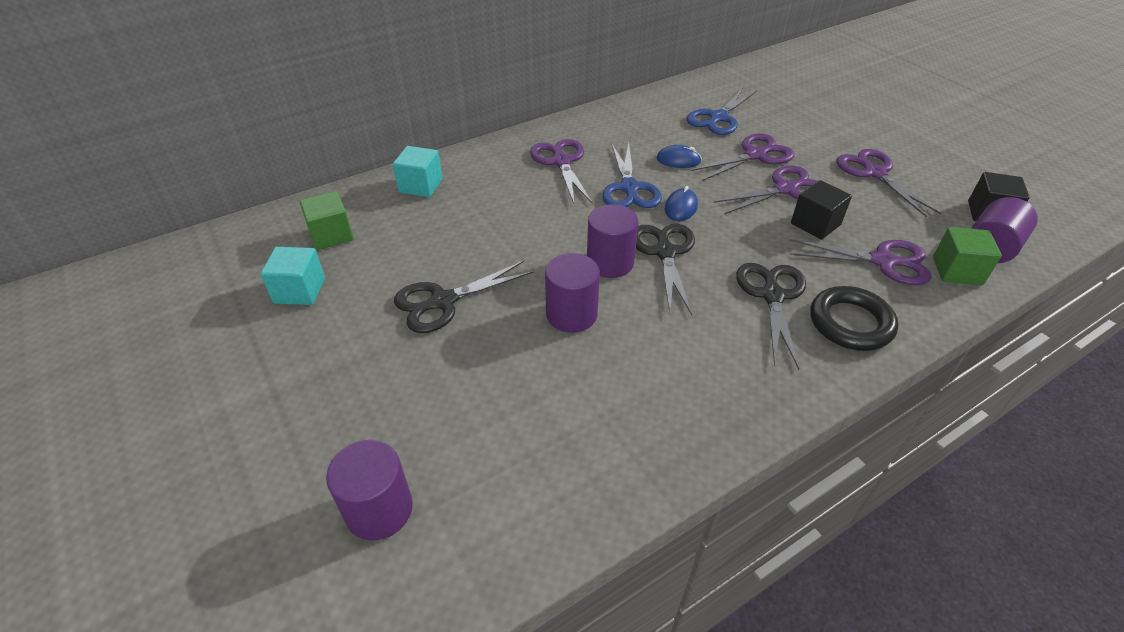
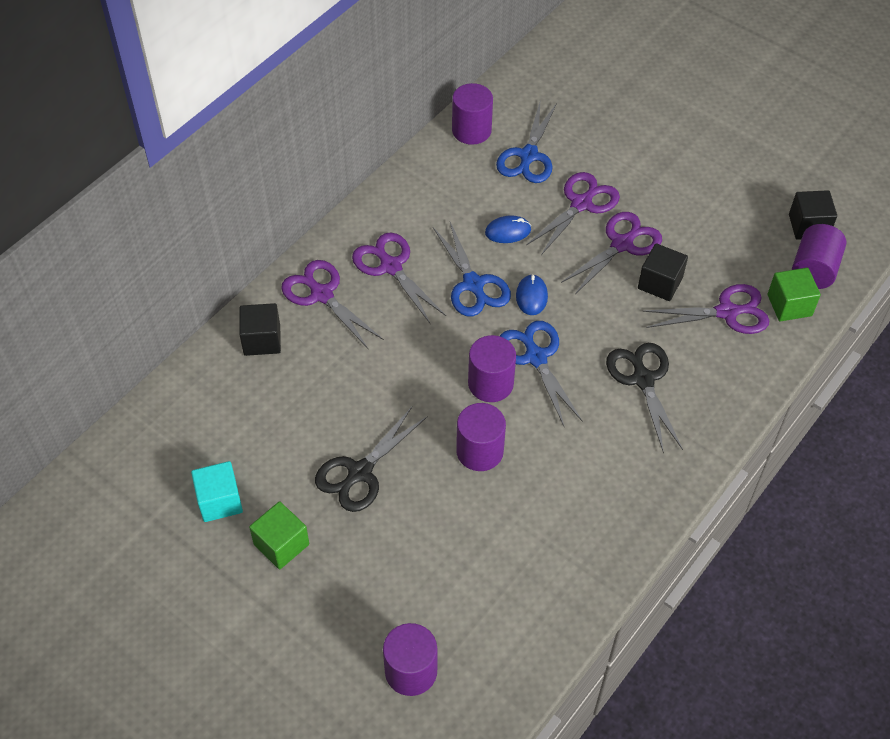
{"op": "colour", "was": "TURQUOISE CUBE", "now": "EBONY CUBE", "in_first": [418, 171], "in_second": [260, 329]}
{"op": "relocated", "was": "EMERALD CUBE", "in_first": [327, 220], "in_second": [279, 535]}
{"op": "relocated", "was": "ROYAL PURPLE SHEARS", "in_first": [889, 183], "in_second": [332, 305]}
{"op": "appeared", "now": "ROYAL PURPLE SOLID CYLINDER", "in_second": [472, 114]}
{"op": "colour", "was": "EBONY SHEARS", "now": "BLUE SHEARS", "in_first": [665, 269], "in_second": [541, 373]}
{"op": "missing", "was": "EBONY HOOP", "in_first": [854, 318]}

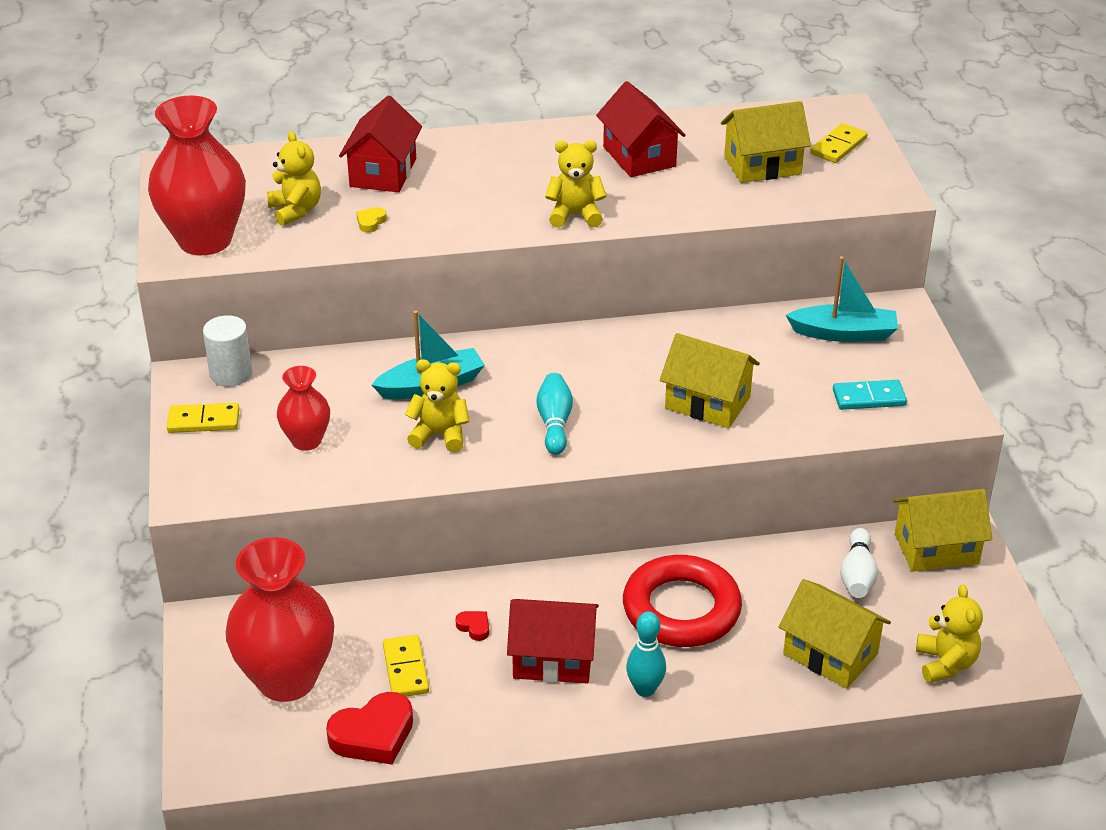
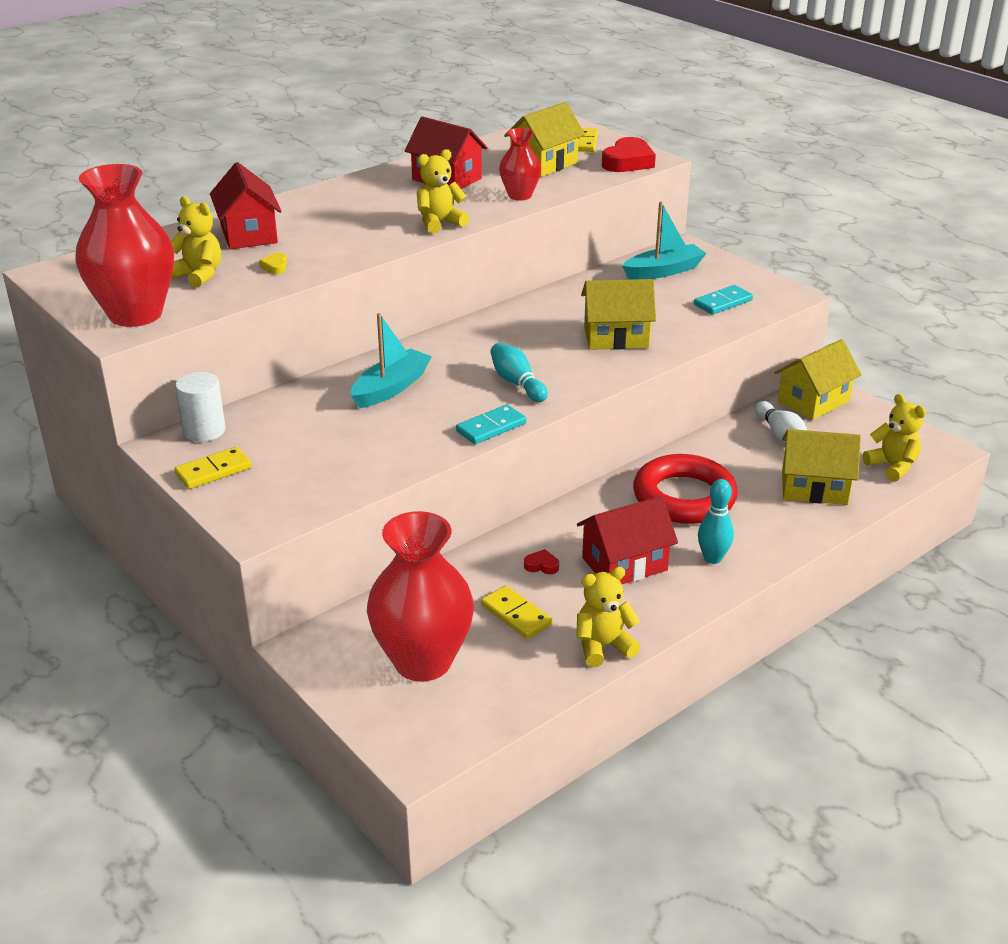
{"op": "appeared", "now": "TURQUOISE DOMINO", "in_second": [491, 424]}
{"op": "relocated", "was": "SCARLET TALL VASE", "in_first": [303, 408], "in_second": [520, 164]}
{"op": "relocated", "was": "GOLDEN TEDDY", "in_first": [437, 405], "in_second": [608, 617]}
{"op": "relocated", "was": "SCARLET HEART", "in_first": [369, 728], "in_second": [629, 154]}

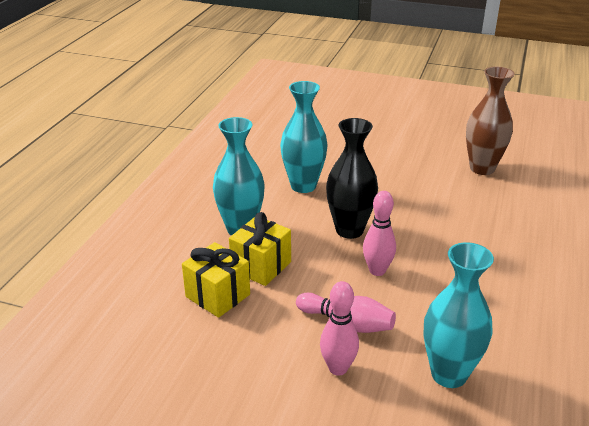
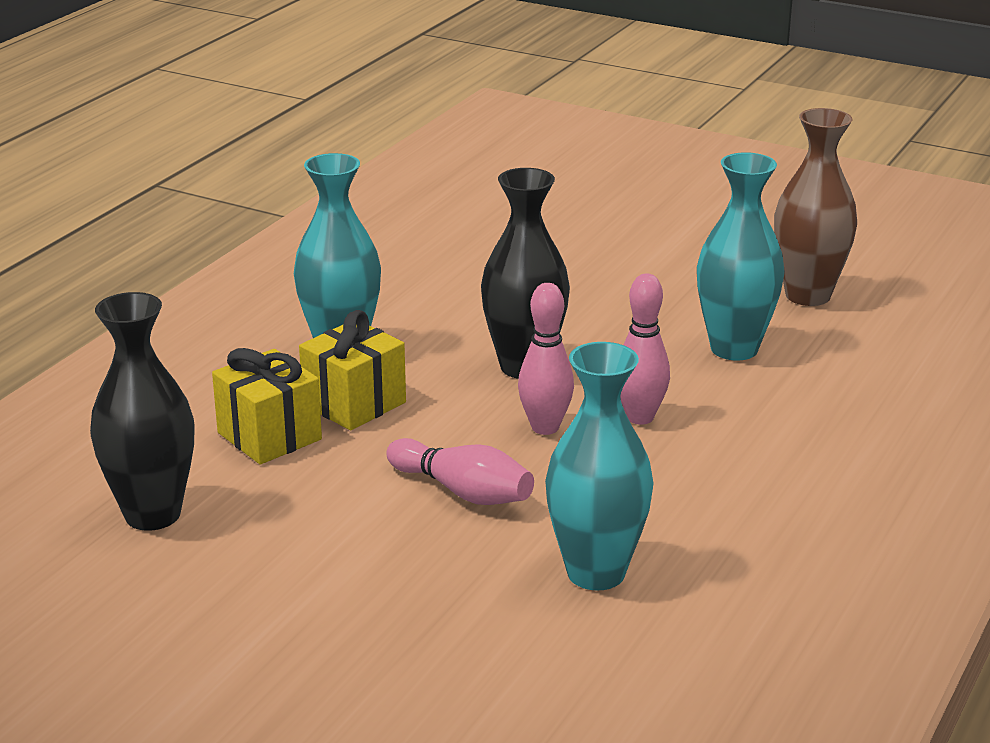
{"op": "appeared", "now": "EBONY TALL VASE", "in_second": [142, 411]}
{"op": "relocated", "was": "ROSY BOWLING PIN", "in_first": [339, 328], "in_second": [645, 349]}
{"op": "relocated", "was": "TURQUOISE TALL VASE", "in_first": [304, 137], "in_second": [741, 256]}

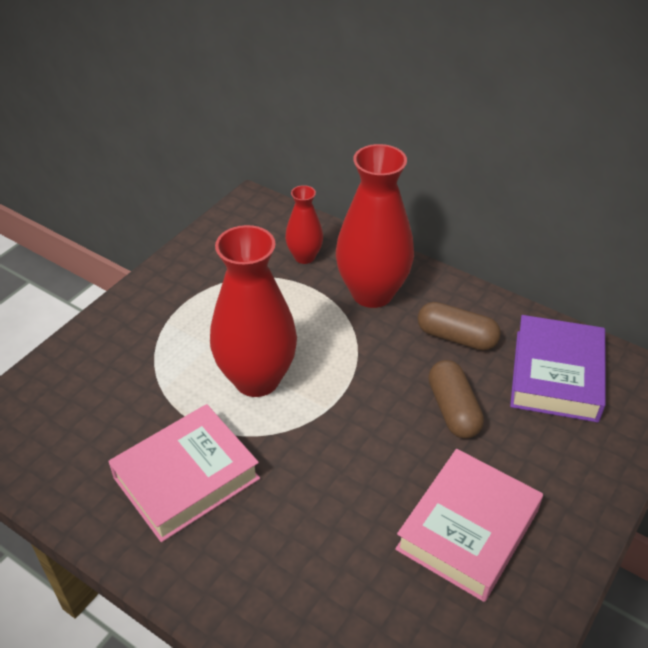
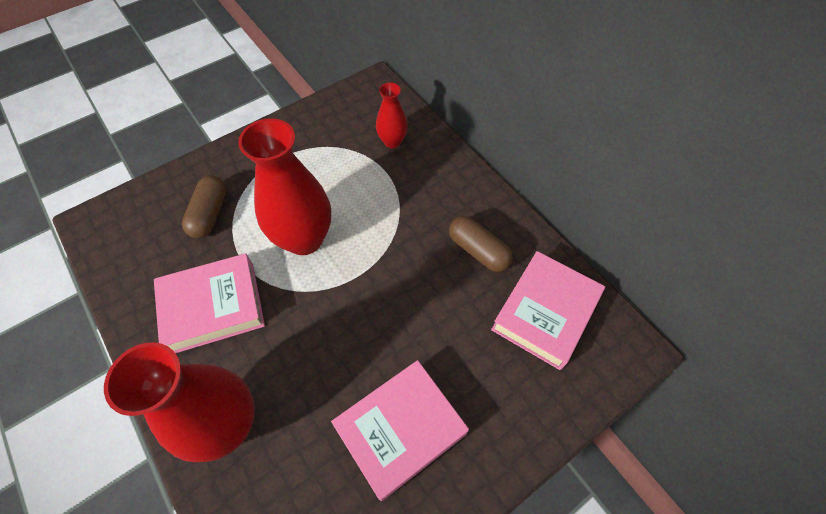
{"op": "relocated", "was": "SCARLET TALL VASE", "in_first": [375, 226], "in_second": [179, 402]}
{"op": "relocated", "was": "BROWN PILL", "in_first": [456, 399], "in_second": [204, 206]}
{"op": "colour", "was": "ROYAL PURPLE HARDCOVER", "now": "ROSY HARDCOVER", "in_first": [558, 368], "in_second": [548, 310]}

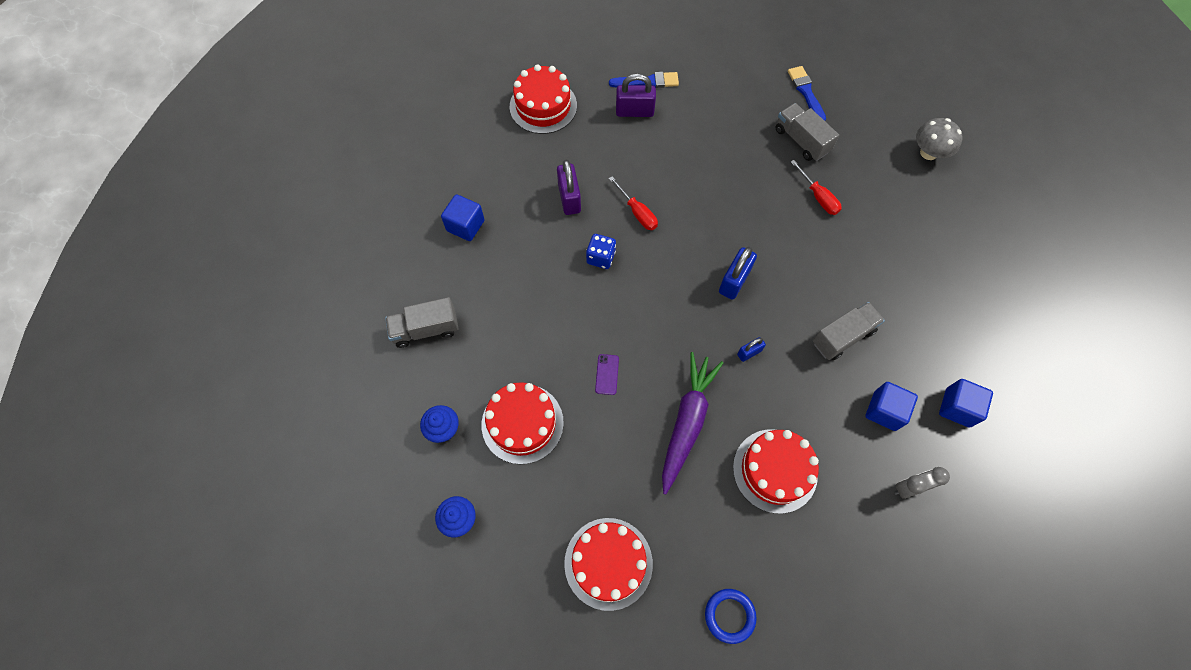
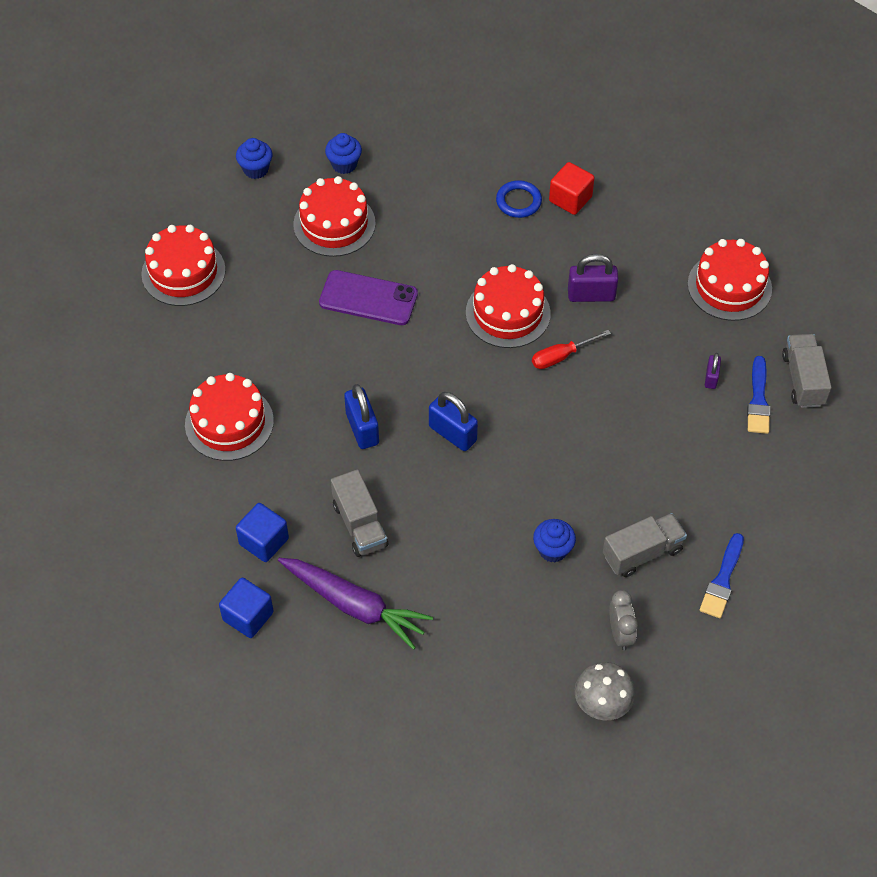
{"op": "relocated", "was": "ROYAL PURPLE ROOT VEGETABLE", "in_first": [692, 423], "in_second": [355, 604]}
{"op": "size", "was": "ROYAL PURPLE PHONE", "in_first": [607, 374], "in_second": [368, 297], "ratio": 2.12}
{"op": "size", "was": "BLUE SMALL LOCK", "in_first": [751, 349], "in_second": [361, 416], "ratio": 1.78}
{"op": "exchanged", "was": "BLUE GAME DIE", "now": "SCARLET GATEAU", "in_first": [601, 251], "in_second": [508, 306]}
{"op": "relocated", "was": "BLUE HOOP", "in_first": [731, 616], "in_second": [519, 199]}
{"op": "exchanged", "was": "SCARLET FLAT SCREWDRIVER", "now": "BLUE CUPCAKE", "in_first": [816, 187], "in_second": [554, 541]}
{"op": "colour", "was": "BLUE CUBE", "now": "SCARLET CUBE", "in_first": [463, 217], "in_second": [571, 188]}
{"op": "relocated", "was": "ASH-GREY CLOCK", "in_first": [922, 483], "in_second": [623, 620]}
{"op": "spun", "was": "BLUE PAINT BRUSH", "in_first": [807, 93], "in_second": [722, 575], "clockwise": 120}
{"op": "size", "was": "ROYAL PURPLE SMALL LOCK", "in_first": [636, 95], "in_second": [713, 371], "ratio": 0.56}
{"op": "relocated", "was": "ASH-GREY LORRY", "in_first": [422, 322], "in_second": [807, 371]}

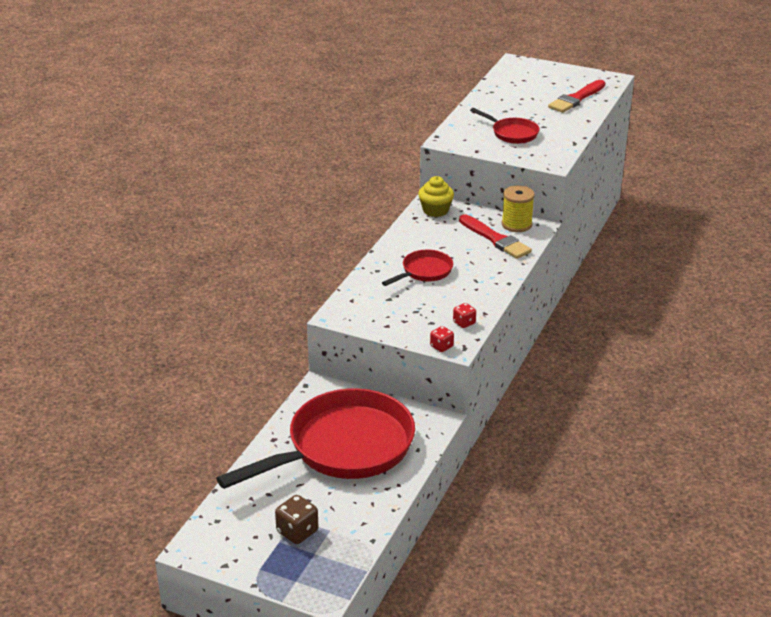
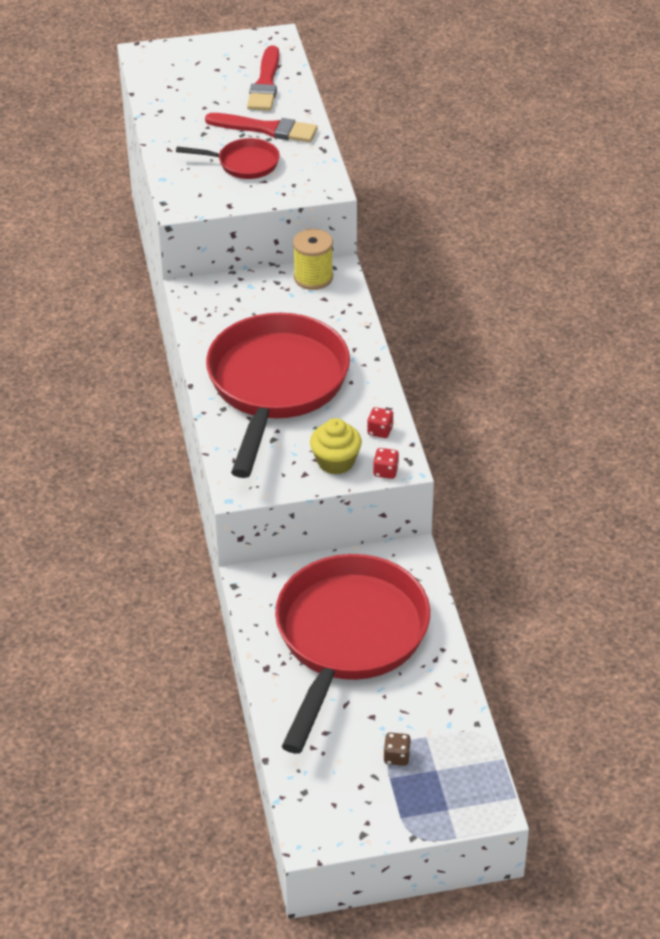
{"op": "relocated", "was": "SCARLET PAINT BRUSH", "in_first": [495, 236], "in_second": [261, 127]}
{"op": "size", "was": "SCARLET PAN", "in_first": [417, 268], "in_second": [278, 395], "ratio": 2.21}
{"op": "relocated", "was": "GOLDEN CUPCAKE", "in_first": [436, 196], "in_second": [336, 446]}
{"op": "size", "was": "BROWN GAME DIE", "in_first": [297, 519], "in_second": [397, 749], "ratio": 0.62}

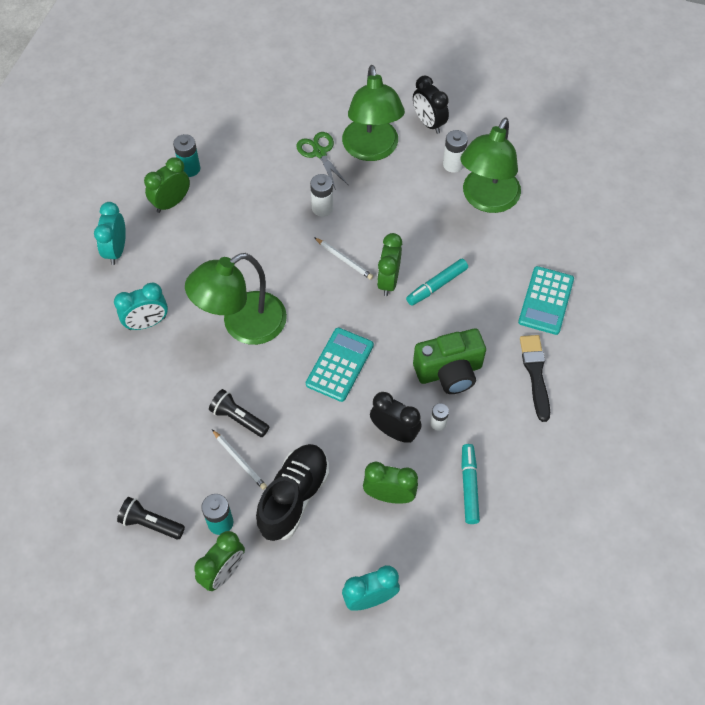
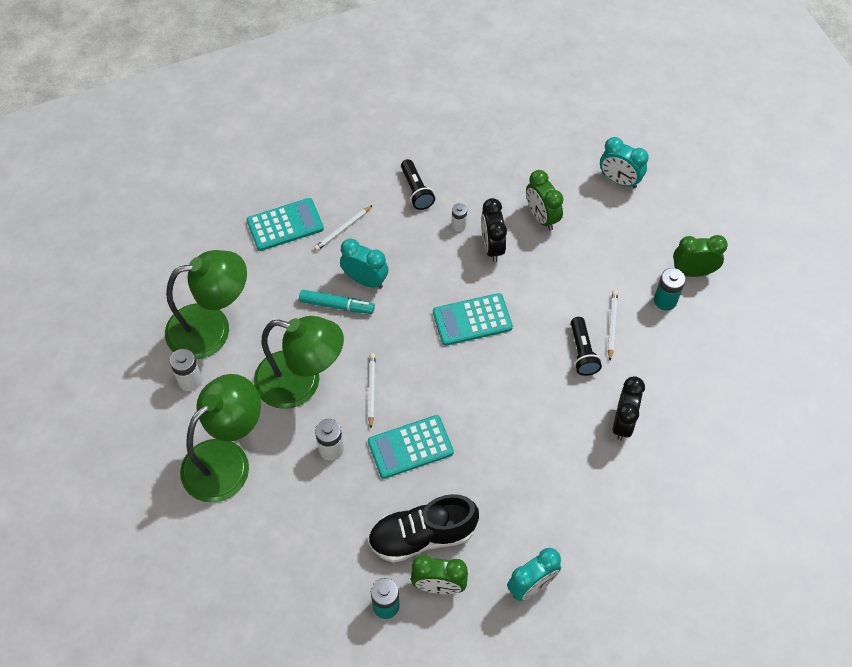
{"op": "relocated", "was": "EMERALD DESK LAMP", "in_first": [236, 299], "in_second": [299, 362]}
{"op": "appeared", "now": "PURE WHITE PENCIL", "in_second": [343, 228]}
{"op": "relocated", "was": "TURQUOISE CLOCK", "in_first": [141, 306], "in_second": [364, 263]}
{"op": "appeared", "now": "TURQUOISE CALCULATOR", "in_second": [411, 447]}
{"op": "relocated", "was": "EBONY LACE-UP SHOE", "in_first": [292, 492], "in_second": [423, 528]}
{"op": "relocated", "was": "EBONY POCKET TORCH", "in_first": [151, 518], "in_second": [418, 184]}
{"op": "relocated", "was": "EBONY CLOCK", "in_first": [431, 104], "in_second": [629, 408]}
{"op": "missing", "was": "EMERALD SHEARS", "in_first": [322, 161]}
{"op": "missing", "was": "EMERALD CLOCK", "in_first": [389, 264]}
{"op": "missing", "was": "EMERALD PHOTO CAMERA", "in_first": [449, 361]}
{"op": "missing", "was": "TURQUOISE FELT PEN", "in_first": [471, 484]}
{"op": "missing", "was": "EBONY PAINT BRUSH", "in_first": [535, 378]}

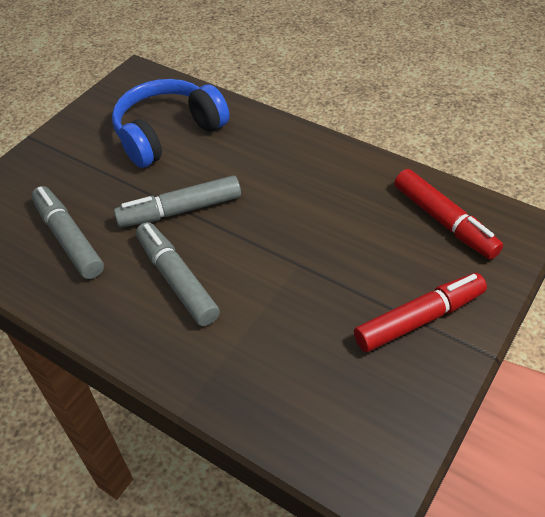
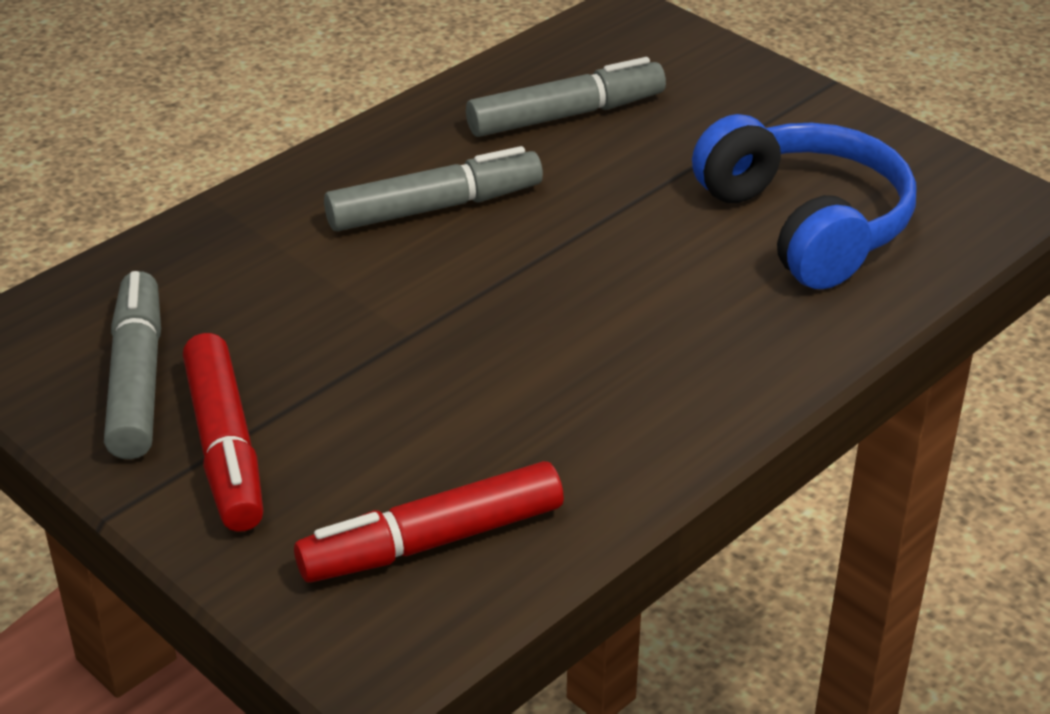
{"op": "relocated", "was": "ASH-GREY FELT PEN", "in_first": [177, 201], "in_second": [132, 365]}

